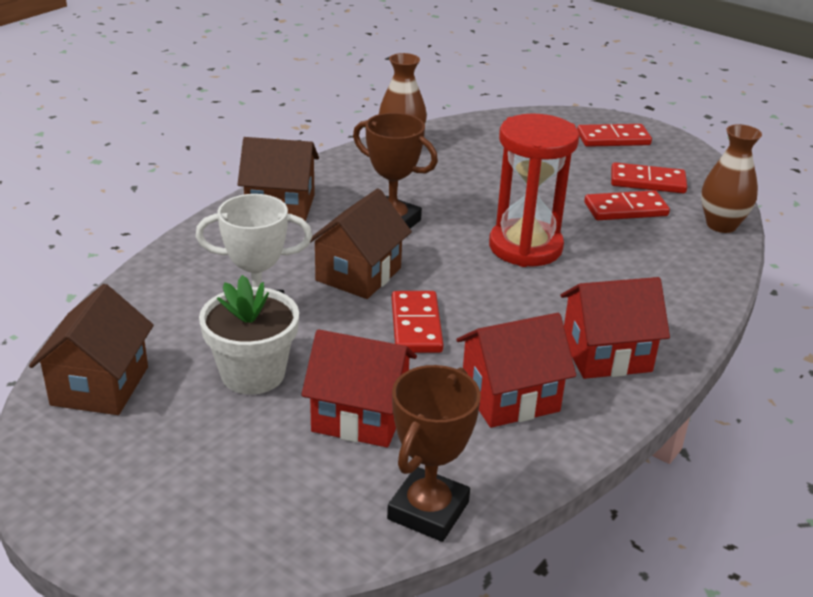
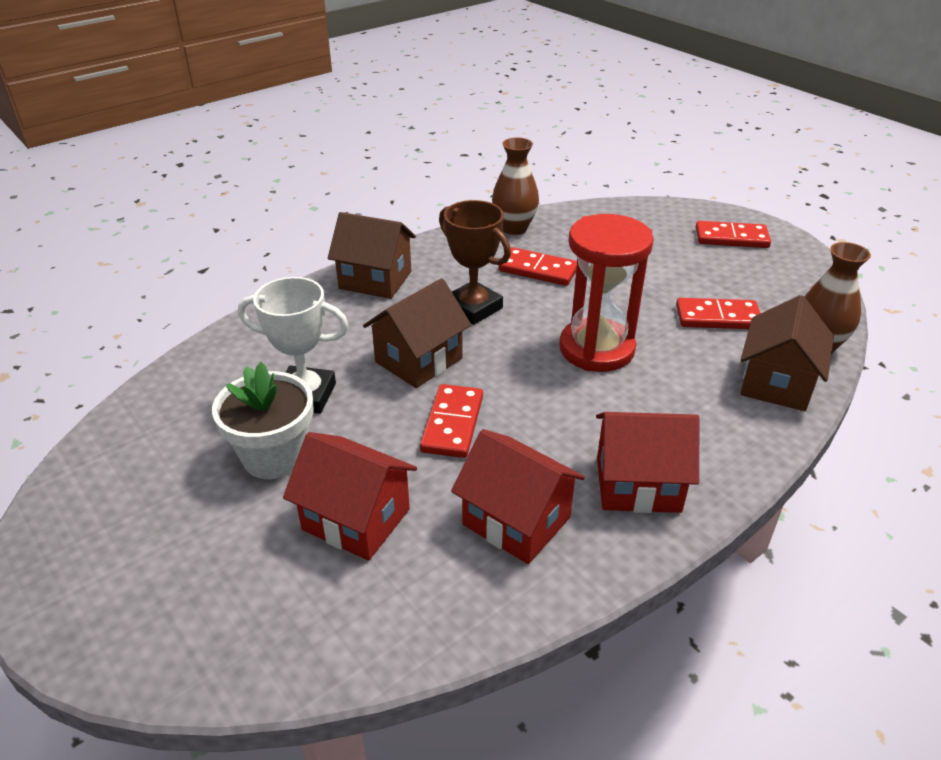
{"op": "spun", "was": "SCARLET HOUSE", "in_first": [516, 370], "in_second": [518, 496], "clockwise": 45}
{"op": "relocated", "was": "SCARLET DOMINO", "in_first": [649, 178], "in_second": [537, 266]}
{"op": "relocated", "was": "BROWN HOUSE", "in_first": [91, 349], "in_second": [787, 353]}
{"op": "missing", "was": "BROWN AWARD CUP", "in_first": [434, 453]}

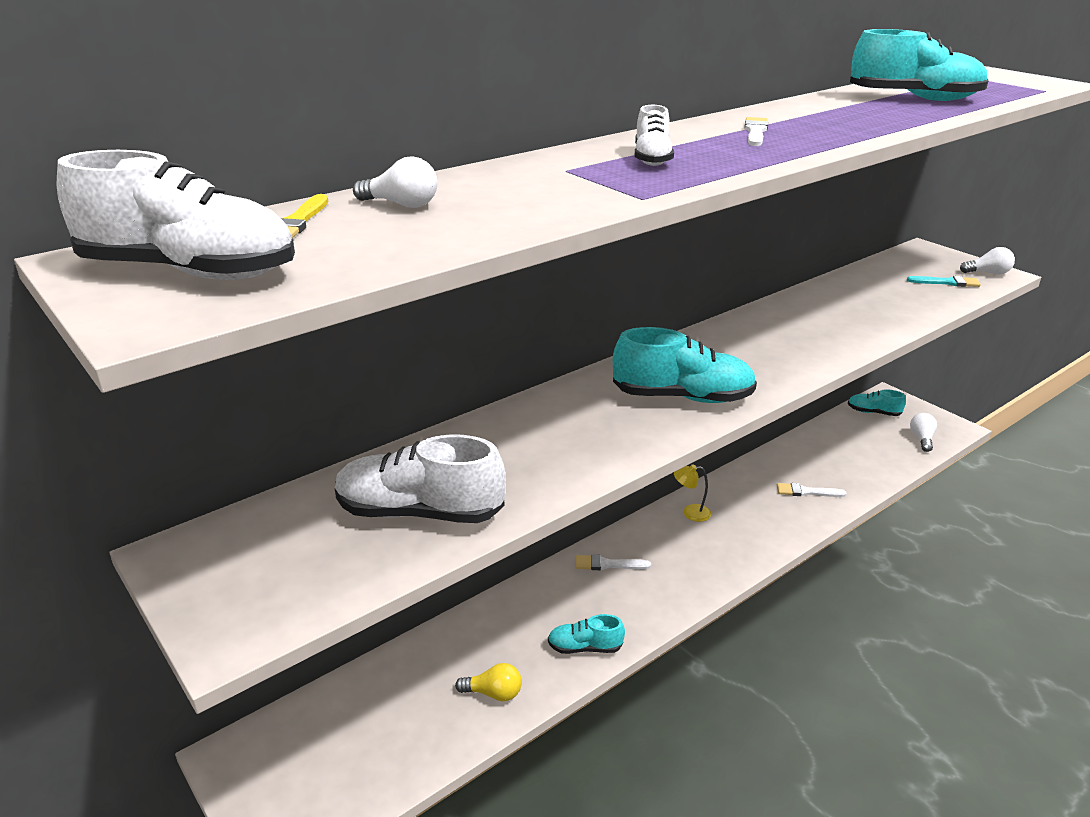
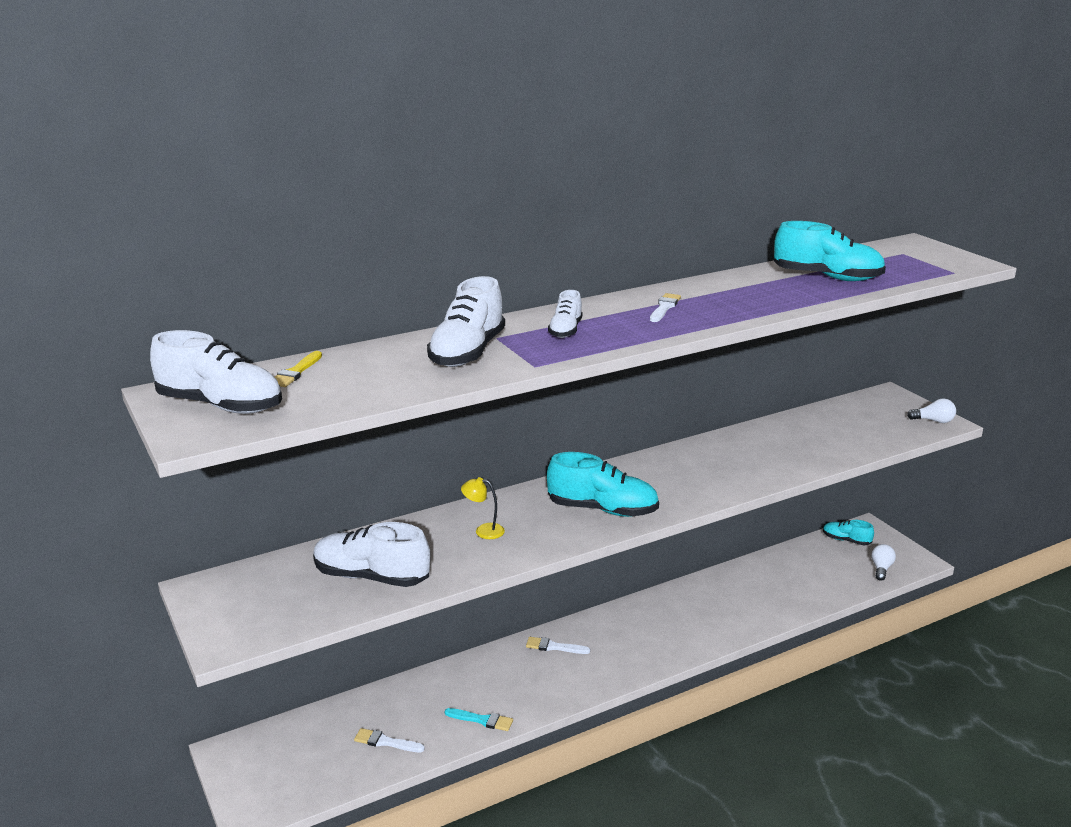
{"op": "relocated", "was": "PURE WHITE PAINT BRUSH", "in_first": [812, 490], "in_second": [389, 740]}
{"op": "appeared", "now": "PURE WHITE LACE-UP SHOE", "in_second": [466, 321]}
{"op": "relocated", "was": "TURQUOISE PAINT BRUSH", "in_first": [944, 281], "in_second": [479, 719]}
{"op": "relocated", "was": "GOLDEN DESK LAMP", "in_first": [692, 493], "in_second": [483, 508]}
{"op": "missing", "was": "PURE WHITE LIGHTBULB", "in_first": [395, 182]}
{"op": "missing", "was": "GOLDEN LIGHTBULB", "in_first": [488, 682]}
{"op": "missing", "was": "TURQUOISE LACE-UP SHOE", "in_first": [586, 634]}

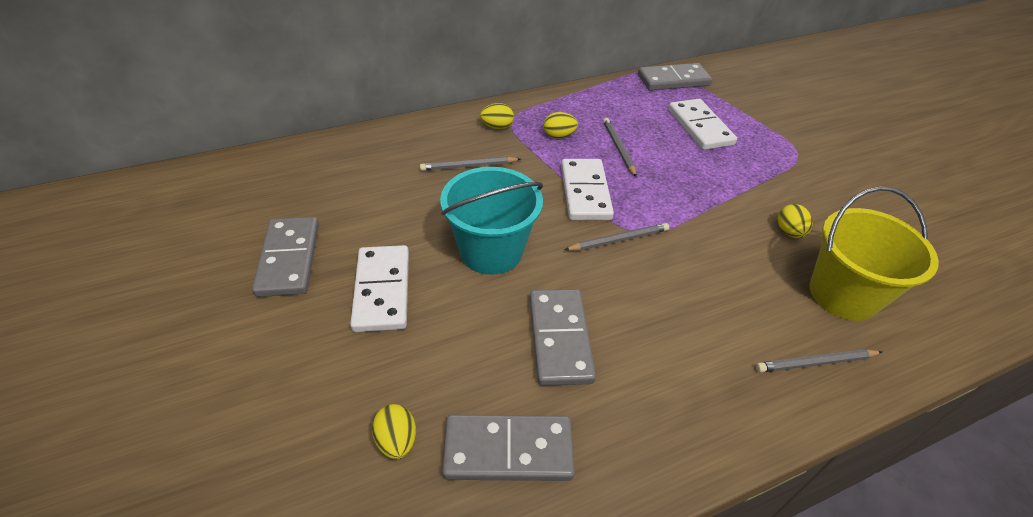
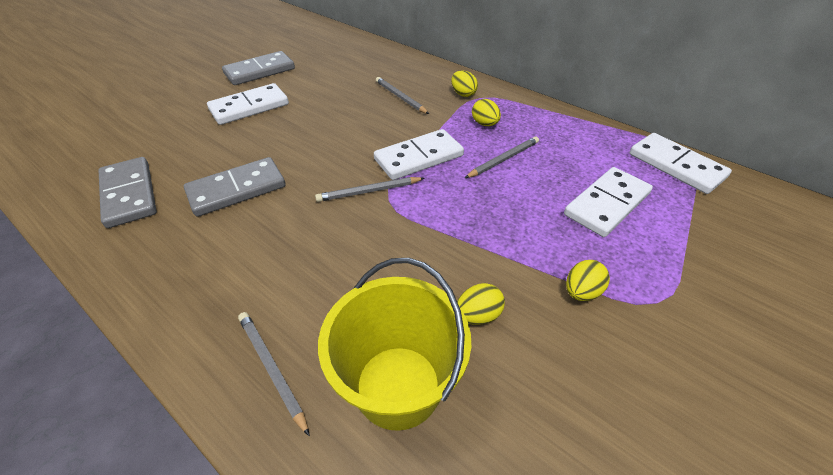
{"op": "spun", "was": "ASH-GREY PENCIL", "in_first": [616, 237], "in_second": [369, 189], "clockwise": 120}
{"op": "relocated", "was": "GOLDEN EGG", "in_first": [394, 431], "in_second": [588, 280]}
{"op": "colour", "was": "ASH-GREY DOMINO", "now": "PURE WHITE DOMINO", "in_first": [675, 77], "in_second": [681, 163]}
{"op": "missing", "was": "TURQUOISE BUCKET", "in_first": [491, 221]}

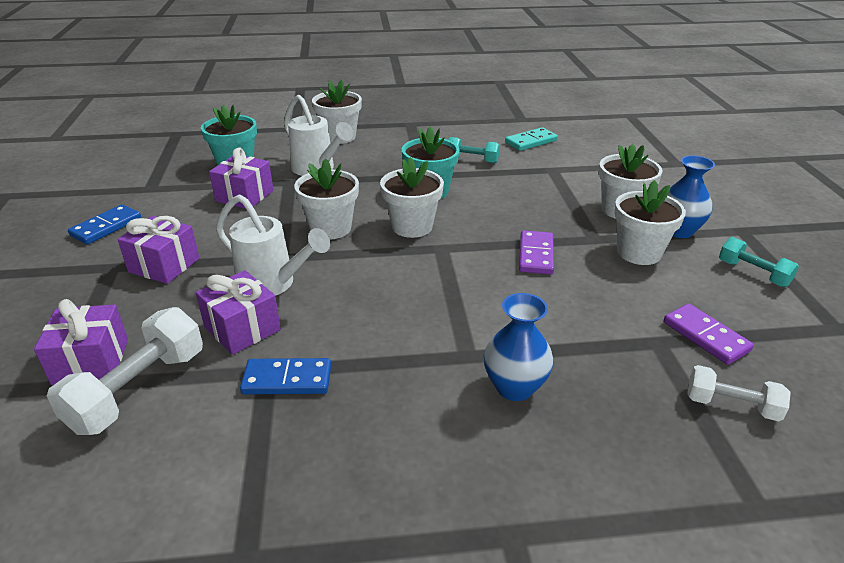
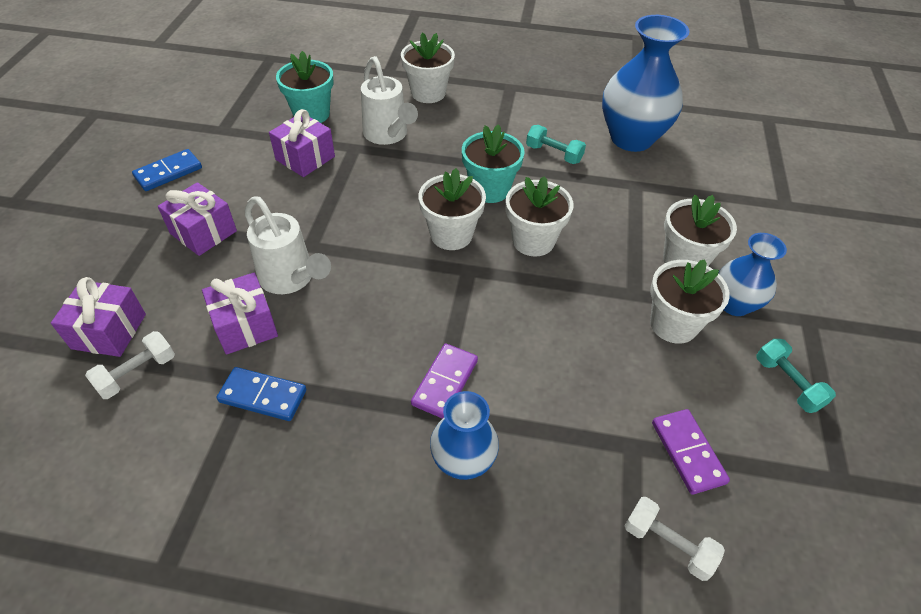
{"op": "size", "was": "PURE WHITE HAND WEIGHT", "in_first": [125, 371], "in_second": [130, 365], "ratio": 0.6}
{"op": "relocated", "was": "ROYAL PURPLE DOMINO", "in_first": [536, 252], "in_second": [444, 381]}
{"op": "relocated", "was": "PURE WHITE FLOWER POT", "in_first": [326, 199], "in_second": [540, 216]}
{"op": "exchanged", "was": "TURQUOISE DOMINO", "now": "BLUE TALL VASE", "in_first": [531, 139], "in_second": [646, 83]}

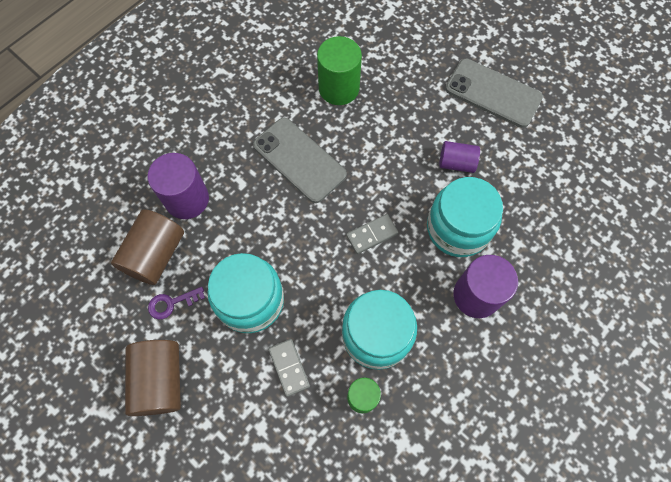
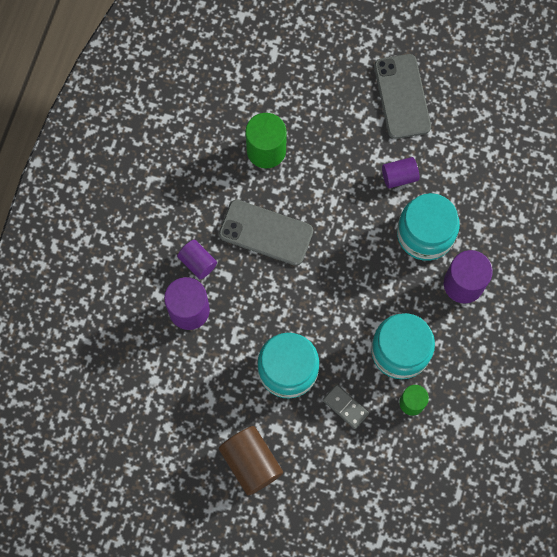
{"op": "appeared", "now": "ROYAL PURPLE SOLID CYLINDER", "in_second": [197, 259]}
{"op": "spun", "was": "ASH-GREY PHONE", "in_first": [494, 93], "in_second": [402, 96], "clockwise": 75}
{"op": "missing", "was": "BROWN SOLID CYLINDER", "in_first": [147, 247]}
{"op": "missing", "was": "ROYAL PURPLE KEY", "in_first": [176, 303]}
{"op": "missing", "was": "ASH-GREY DOMINO", "in_first": [372, 234]}

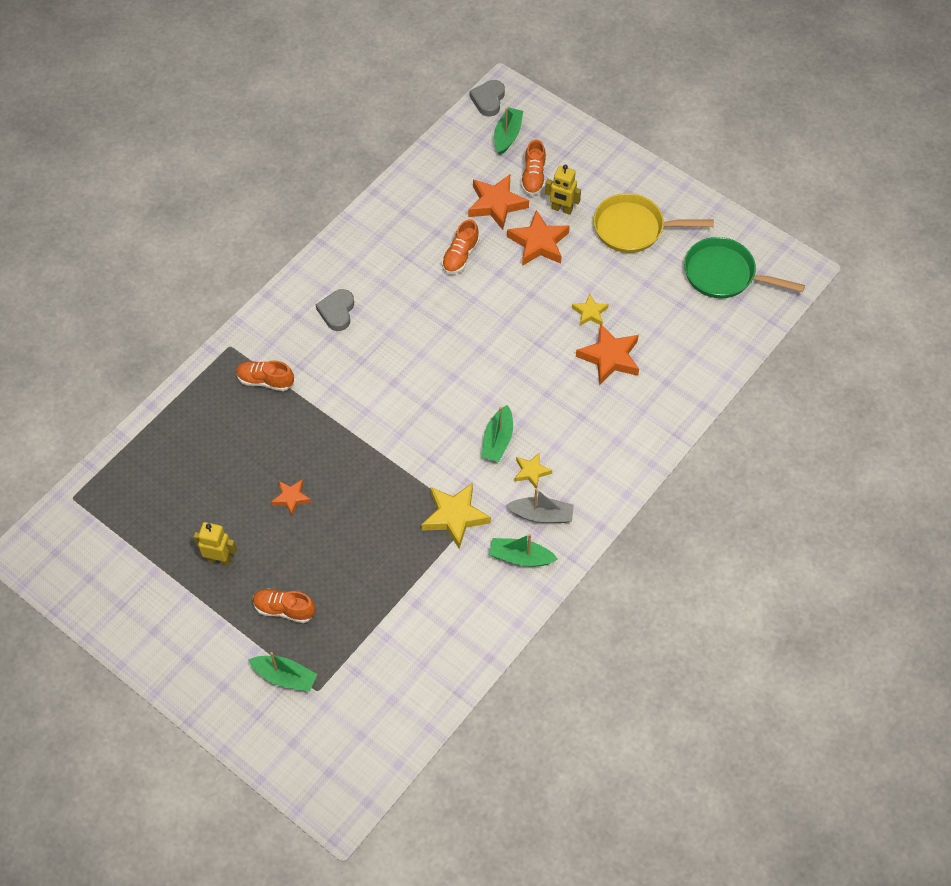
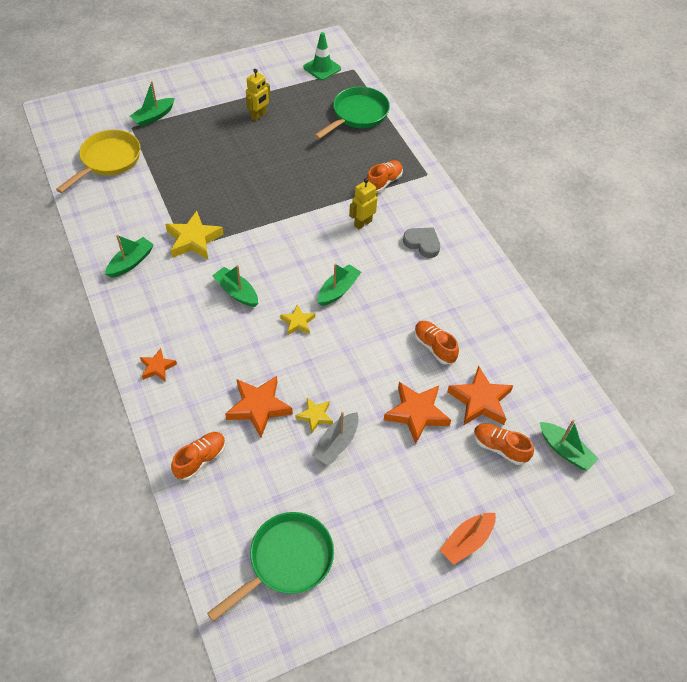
{"op": "relocated", "was": "GOLDEN PAN", "in_first": [653, 223], "in_second": [98, 161]}
{"op": "relocated", "was": "BRIGHT ORANGE STAR SHAPE", "in_first": [291, 497], "in_second": [158, 365]}
{"op": "relocated", "was": "BRIGHT ORANGE LACE-UP SHOE", "in_first": [284, 606], "in_second": [198, 456]}
{"op": "relocated", "was": "GOLDEN STAR SHAPE", "in_first": [533, 470], "in_second": [297, 319]}
{"op": "appeared", "now": "EMERALD SAFETY CONE", "in_second": [322, 56]}
{"op": "relocated", "was": "ASH-GREY SAILBOAT", "in_first": [540, 505], "in_second": [335, 438]}
{"op": "appeared", "now": "EMERALD PAN", "in_second": [352, 113]}
{"op": "appeared", "now": "EMERALD SAILBOAT", "in_second": [339, 284]}
{"op": "relocated", "was": "GOLDEN TOY ROBOT", "in_first": [563, 190], "in_second": [363, 204]}
{"op": "appeared", "now": "BRIGHT ORANGE SAILBOAT", "in_second": [468, 539]}
{"op": "missing", "was": "ASH-GREY HEART", "in_first": [487, 98]}

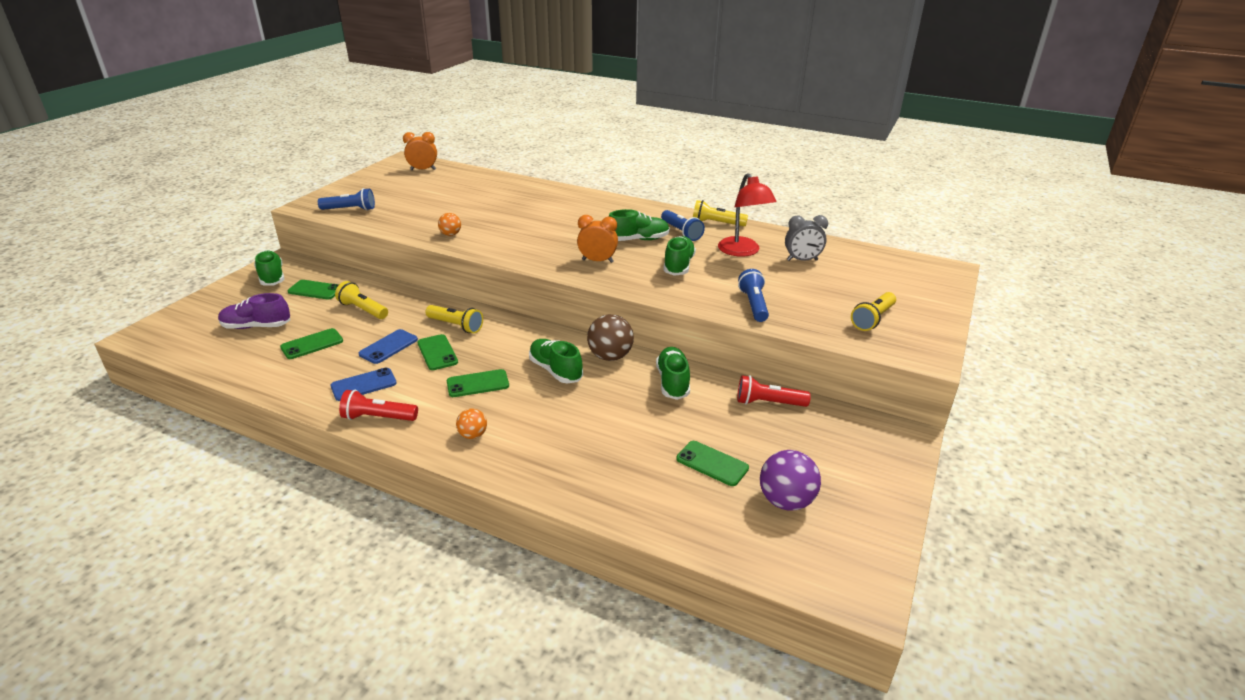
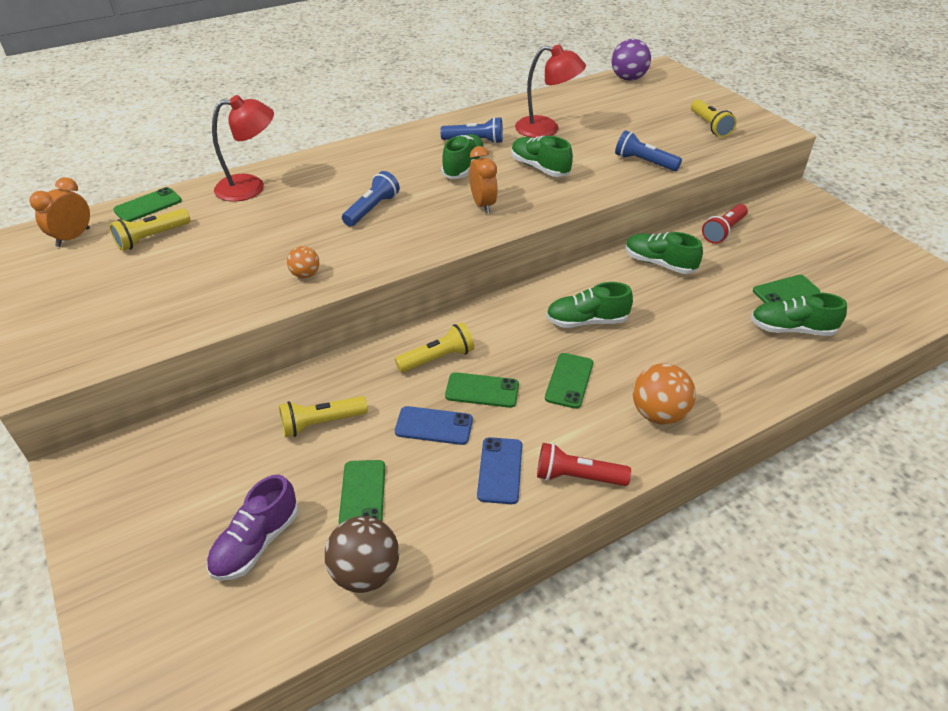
{"op": "relocated", "was": "GOLDEN POCKET TORCH", "in_first": [720, 213], "in_second": [150, 229]}
{"op": "relocated", "was": "EMERALD PHONE", "in_first": [313, 290], "in_second": [147, 204]}
{"op": "appeared", "now": "SCARLET DESK LAMP", "in_second": [243, 148]}
{"op": "relocated", "was": "BROWN SPHERE", "in_first": [610, 337], "in_second": [362, 554]}
{"op": "relocated", "was": "BLUE POCKET TORCH", "in_first": [346, 199], "in_second": [371, 198]}
{"op": "spun", "was": "BLUE PHONE", "in_first": [388, 346], "in_second": [434, 425], "clockwise": -60}
{"op": "spun", "was": "BRIGHT ORANGE CLOCK", "in_first": [597, 239], "in_second": [483, 180], "clockwise": 120}
{"op": "spun", "was": "SCARLET POCKET TORCH", "in_first": [378, 405], "in_second": [584, 464], "clockwise": 60}
{"op": "relocated", "was": "ROYAL PURPLE SPHERE", "in_first": [790, 480], "in_second": [631, 60]}
{"op": "size", "was": "BRIGHT ORANGE SPHERE", "in_first": [471, 424], "in_second": [664, 394], "ratio": 1.76}
{"op": "relocated", "was": "EMERALD LACE-UP SHOE", "in_first": [269, 268], "in_second": [799, 314]}
{"op": "missing", "was": "ASH-GREY CLOCK", "in_first": [806, 238]}

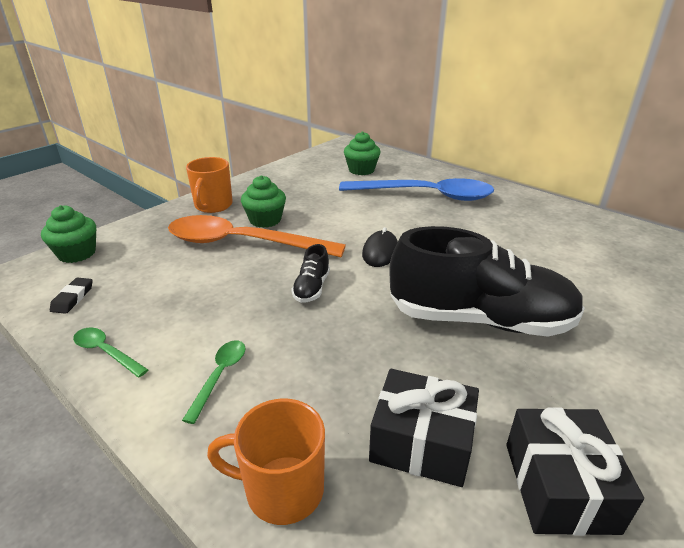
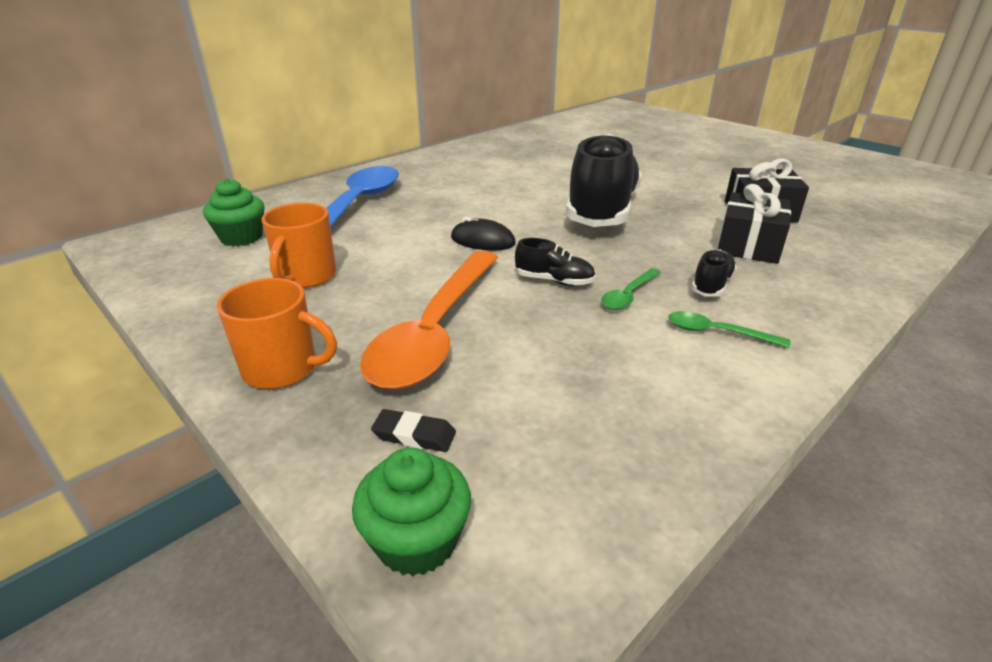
{"op": "relocated", "was": "BRIGHT ORANGE COFFEE MUG", "in_first": [266, 462], "in_second": [299, 245]}
{"op": "relocated", "was": "EBONY GUM ERASER", "in_first": [71, 296], "in_second": [413, 430]}
{"op": "relocated", "was": "EMERALD TEASPOON", "in_first": [110, 352], "in_second": [631, 289]}
{"op": "appeared", "now": "EBONY LACE-UP SHOE", "in_second": [714, 273]}
{"op": "missing", "was": "EMERALD CUPCAKE", "in_first": [263, 201]}

